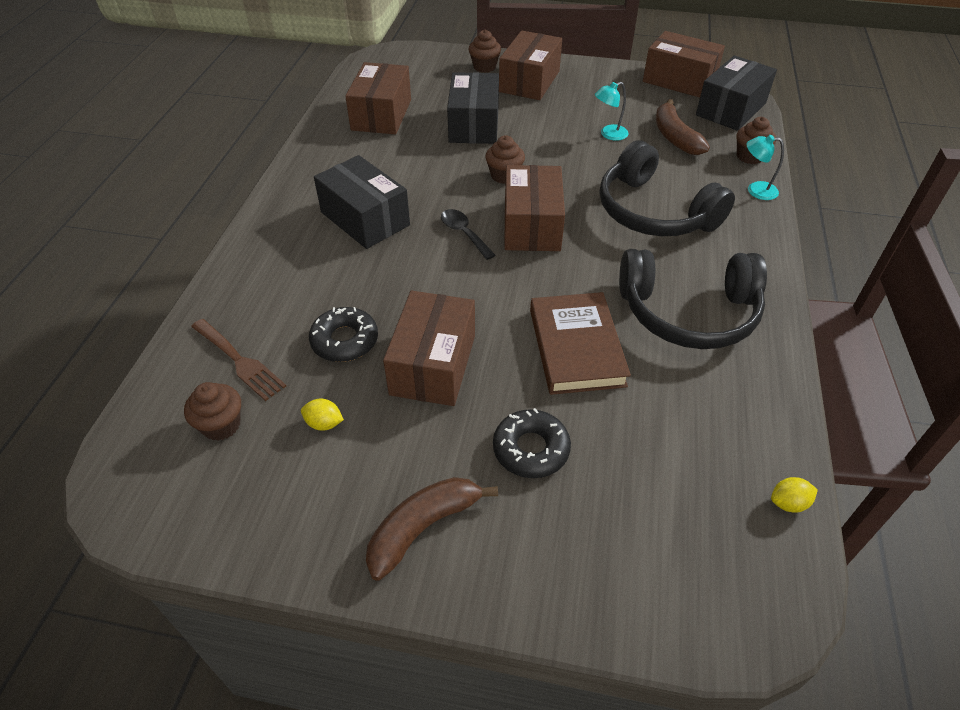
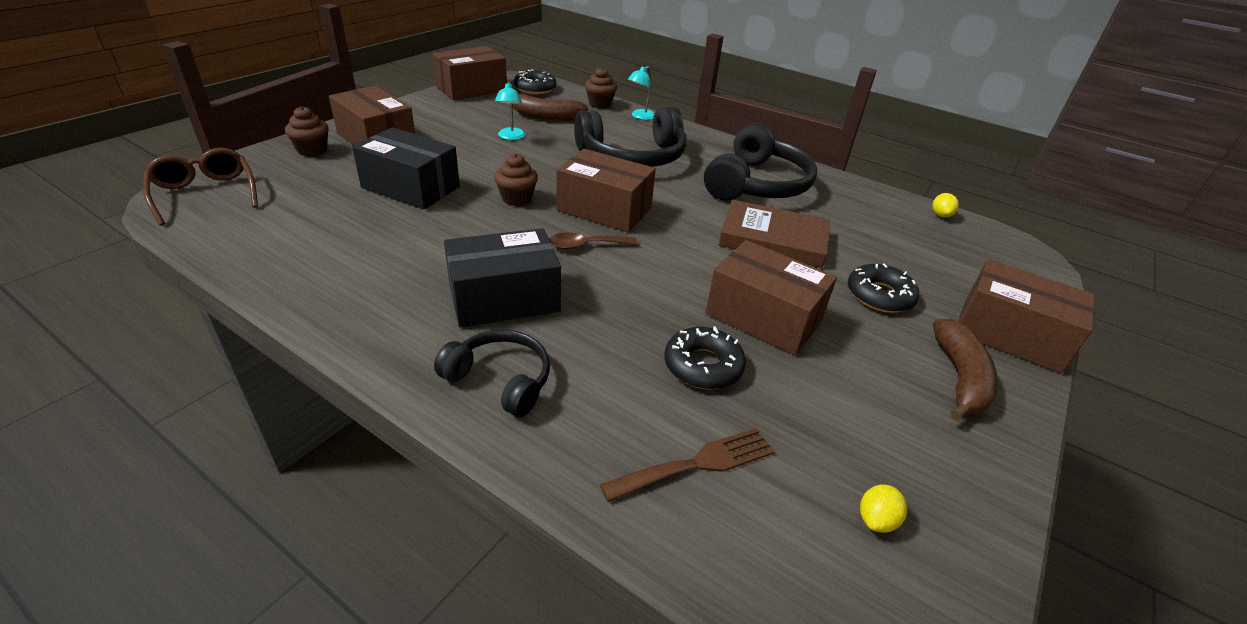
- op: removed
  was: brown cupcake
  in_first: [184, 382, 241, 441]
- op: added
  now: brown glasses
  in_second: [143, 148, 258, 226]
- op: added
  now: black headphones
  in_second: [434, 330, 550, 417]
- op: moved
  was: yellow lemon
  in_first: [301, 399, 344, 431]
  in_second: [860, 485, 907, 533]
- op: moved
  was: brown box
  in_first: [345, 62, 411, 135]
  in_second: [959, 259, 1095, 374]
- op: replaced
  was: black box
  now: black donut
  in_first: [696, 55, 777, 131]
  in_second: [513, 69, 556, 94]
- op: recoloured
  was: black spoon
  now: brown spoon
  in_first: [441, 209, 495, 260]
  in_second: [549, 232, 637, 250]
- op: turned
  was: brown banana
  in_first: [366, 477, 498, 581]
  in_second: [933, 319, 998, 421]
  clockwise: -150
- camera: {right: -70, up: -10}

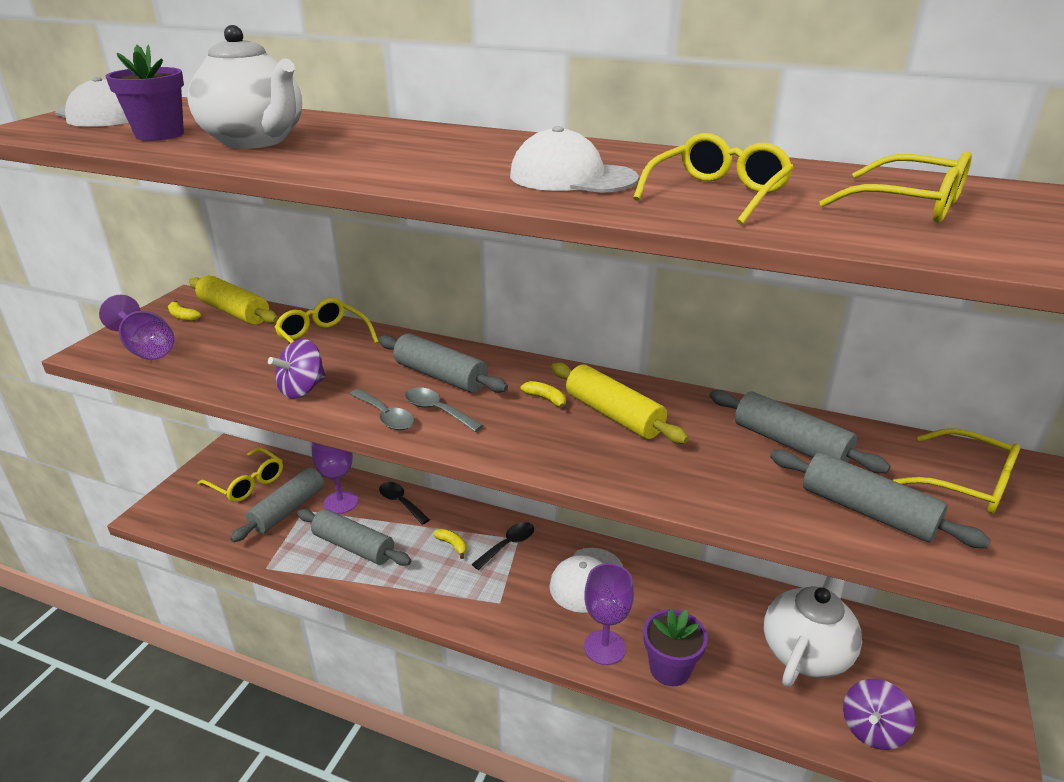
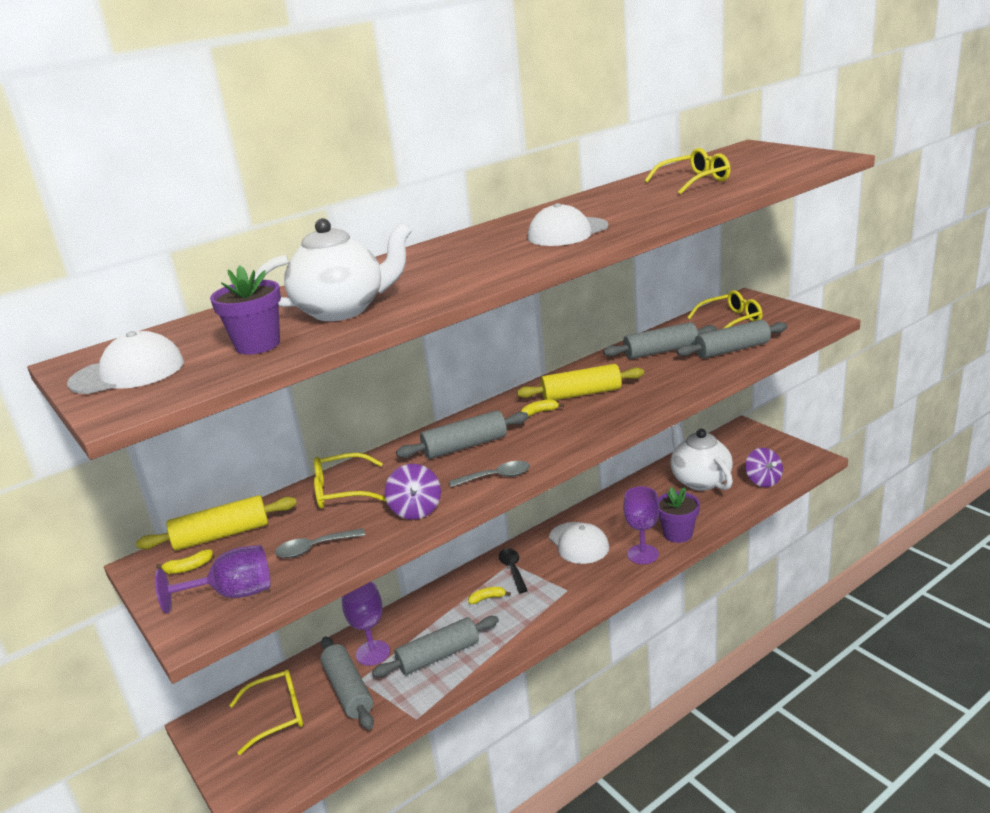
- op: removed
  was: black spoon
  in_first: [379, 482, 430, 525]
- op: removed
  was: yellow glasses
  in_first: [633, 133, 794, 225]
- op: moved
  was: grey spoon
  in_first: [405, 387, 484, 432]
  in_second: [275, 528, 365, 558]
- camera: {right: -55, up: -5}

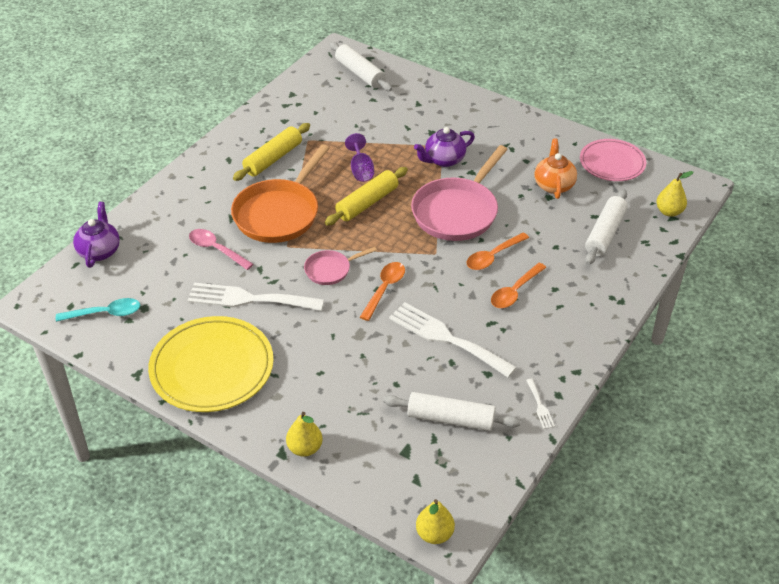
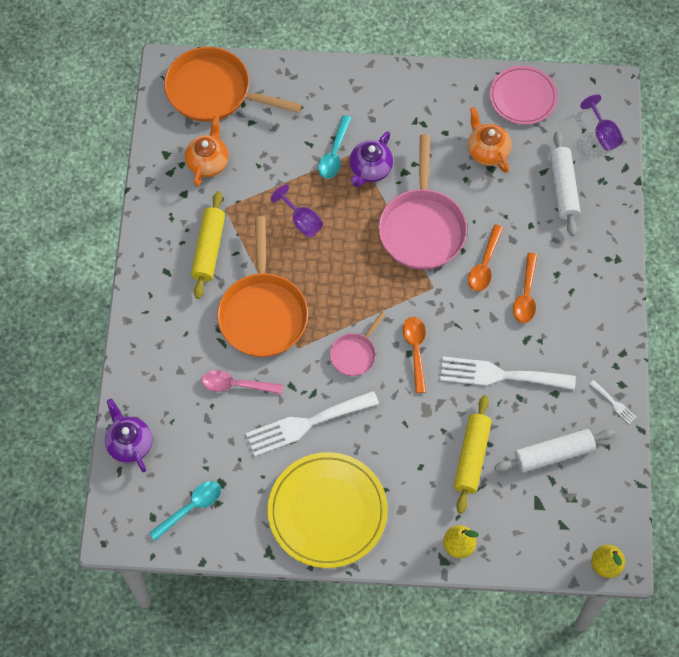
- op: added
  now: orange teapot
  in_second: [185, 116, 229, 187]
- op: added
  now: turquoise spoon
  in_second: [318, 115, 352, 179]
- op: moved
  was: yellow rolling pin
  in_first: [325, 167, 408, 225]
  in_second: [454, 395, 492, 514]
- op: replaced
  was: white rolling pin
  now: orange pan
  in_first: [329, 42, 392, 91]
  in_second: [164, 47, 302, 122]
- op: replaced
  was: yellow pear
  now: purple goblet
  in_first: [656, 171, 693, 217]
  in_second: [580, 94, 623, 150]
- camera: {right: -30, up: 20}

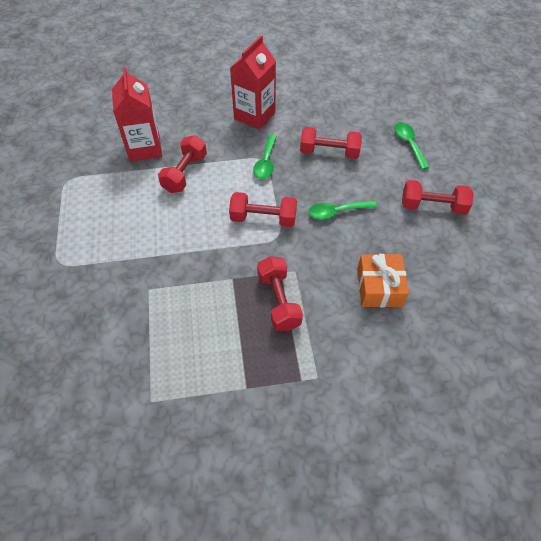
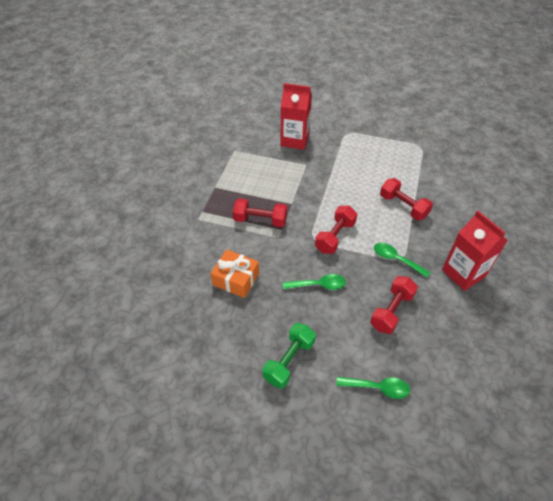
- op: moved
  was: red carton
  in_first: [112, 66, 162, 162]
  in_second: [281, 83, 312, 150]
- op: recoloured
  was: red dumbbell
  now: green dumbbell
  in_first: [402, 180, 474, 215]
  in_second: [263, 323, 316, 389]
- op: turned
  was: green spoon
  in_first: [308, 201, 377, 220]
  in_second: [283, 274, 346, 290]
  clockwise: 75
- camera: {right: 115, up: -5}

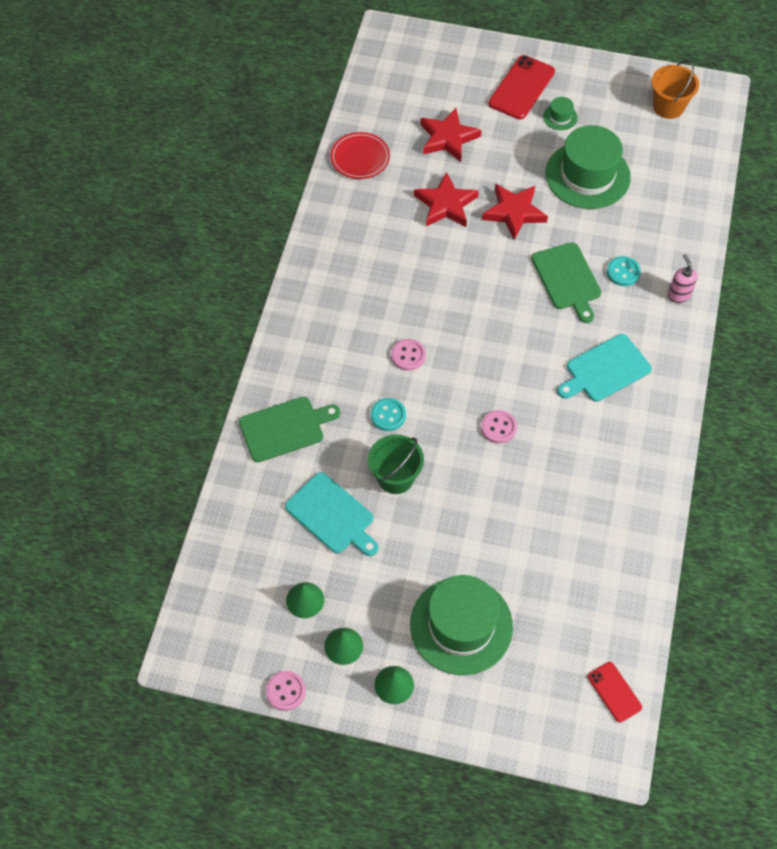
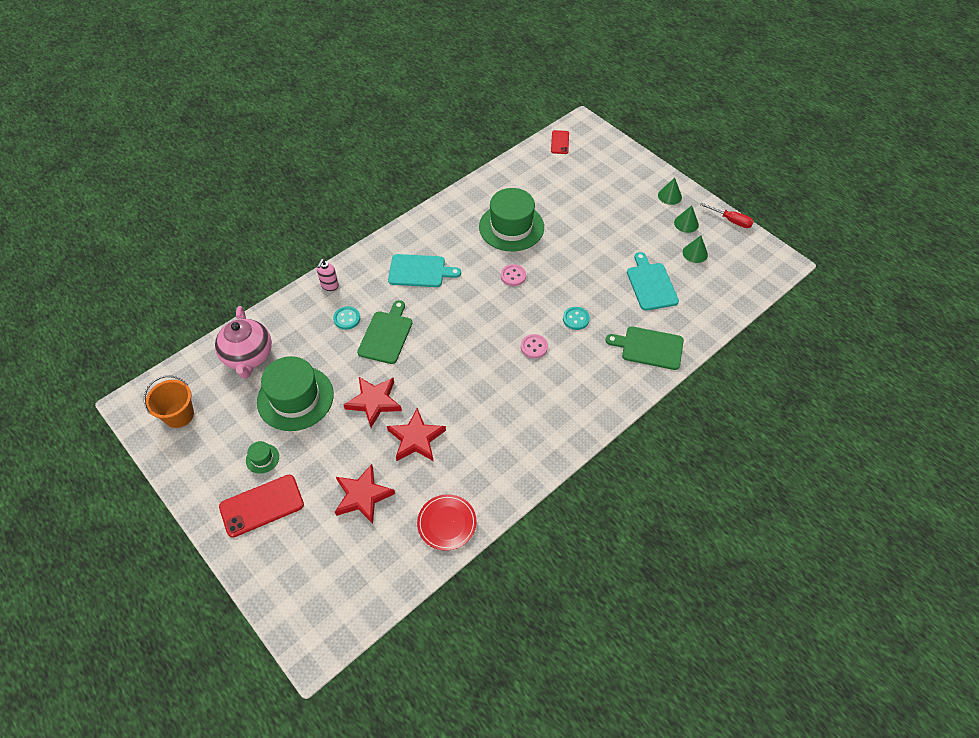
- op: removed
  was: green bucket
  in_first: [368, 434, 424, 494]
- op: added
  now: pink teapot
  in_second: [215, 306, 272, 379]
- op: moved
  was: green hat
  in_first: [410, 575, 513, 675]
  in_second: [479, 188, 544, 251]
- op: replaced
  was: pink button
  now: red screwdriver
  in_first: [266, 671, 306, 711]
  in_second: [700, 203, 754, 228]
- camera: {right: -145, up: -5}

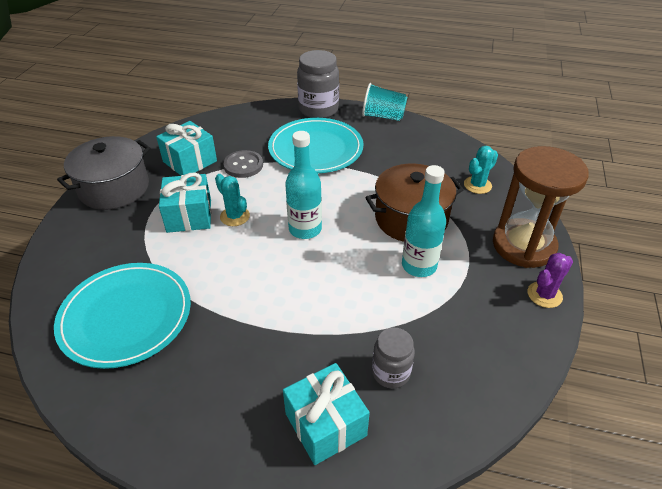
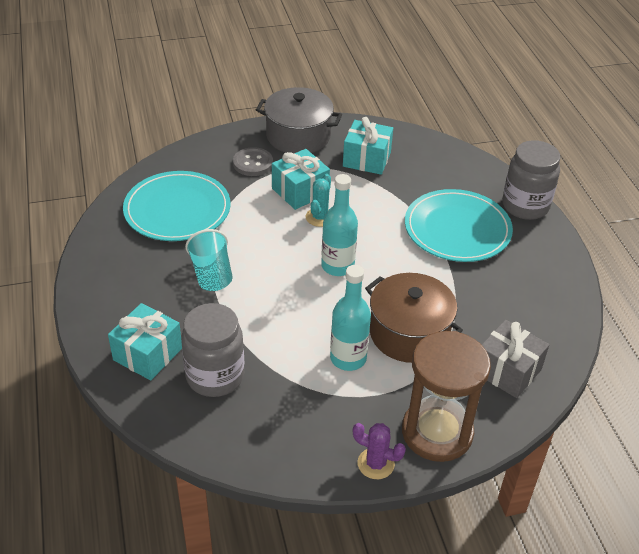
- op: moved
  was: grey button
  in_first: [223, 150, 263, 178]
  in_second: [233, 147, 273, 176]
- op: moved
  was: turquoise cup
  in_first: [362, 83, 407, 121]
  in_second: [185, 229, 232, 291]
- op: replaced
  was: turquoise cactus
  now: grey gift
  in_first: [464, 146, 498, 194]
  in_second: [482, 320, 549, 398]
- op: resized
  was: grey jar
  in_first: [372, 328, 415, 389]
  in_second: [181, 303, 244, 397]
  ratio: 1.69
- camera: {right: 60, up: 0}

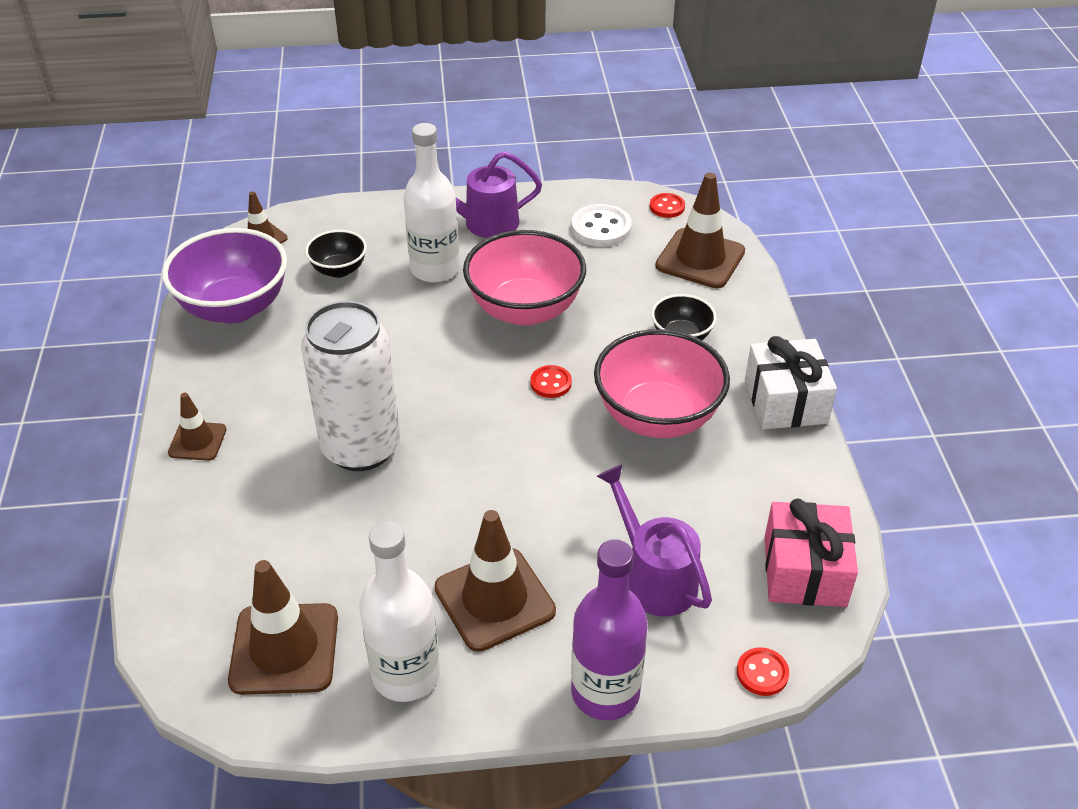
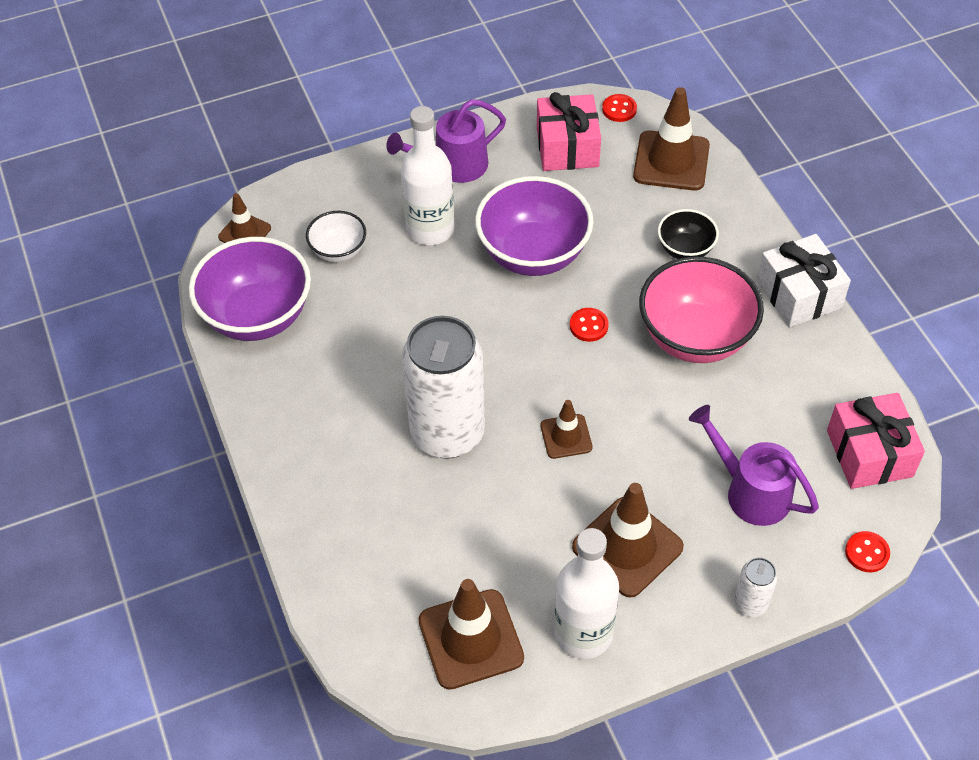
- op: moved
  was: brown traffic cone
  in_first: [168, 393, 226, 461]
  in_second: [541, 400, 592, 459]
- op: replaced
  was: white button
  now: pink gift
  in_first: [571, 204, 632, 247]
  in_second: [537, 92, 601, 171]
- op: replaced
  was: purple bottle
  now: white can
  in_first: [571, 539, 648, 720]
  in_second: [734, 557, 778, 617]
- op: recoloured
  was: black bowl
  now: white bowl
  in_first: [305, 230, 367, 278]
  in_second: [306, 211, 366, 262]
- op: recoloured
  was: pink bowl
  now: purple bowl
  in_first: [463, 230, 586, 326]
  in_second: [475, 176, 594, 276]
- camera: {right: -15, up: 10}

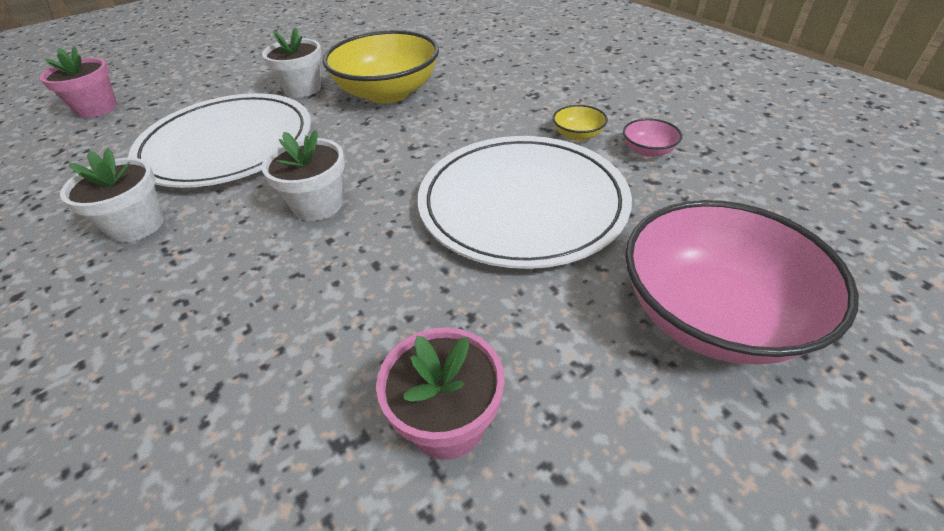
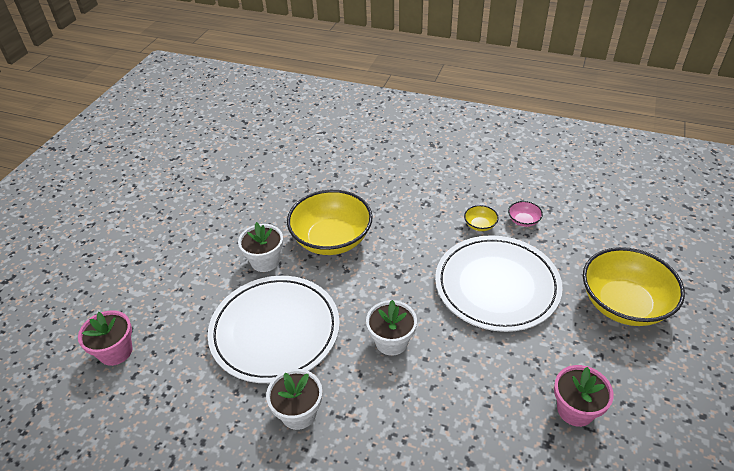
- op: recoloured
  was: pink bowl
  now: yellow bowl
  in_first: [625, 200, 859, 364]
  in_second: [583, 247, 685, 326]
- camera: {right: -35, up: 0}

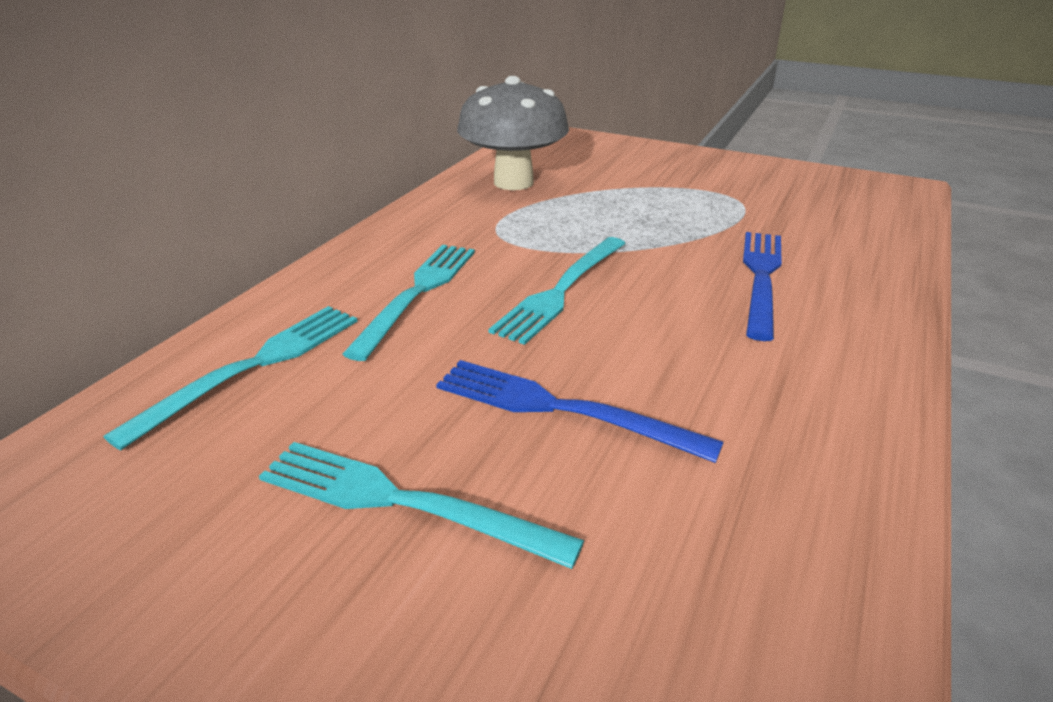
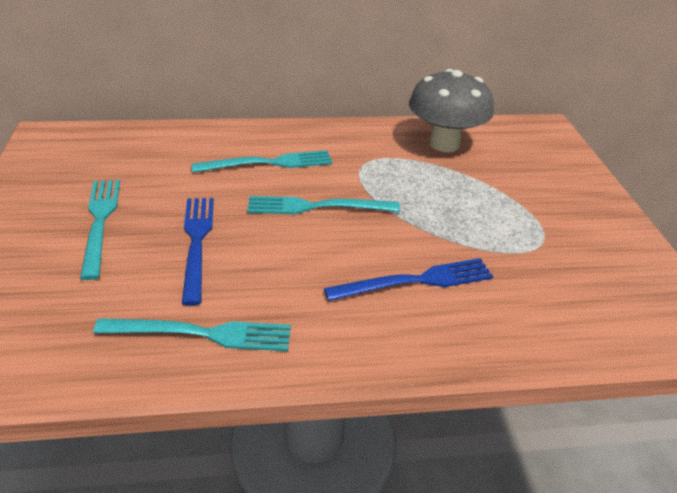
- op: moved
  was: turquoise fork
  in_first: [103, 306, 358, 450]
  in_second: [93, 318, 291, 351]
- camera: {right: 55, up: 5}

